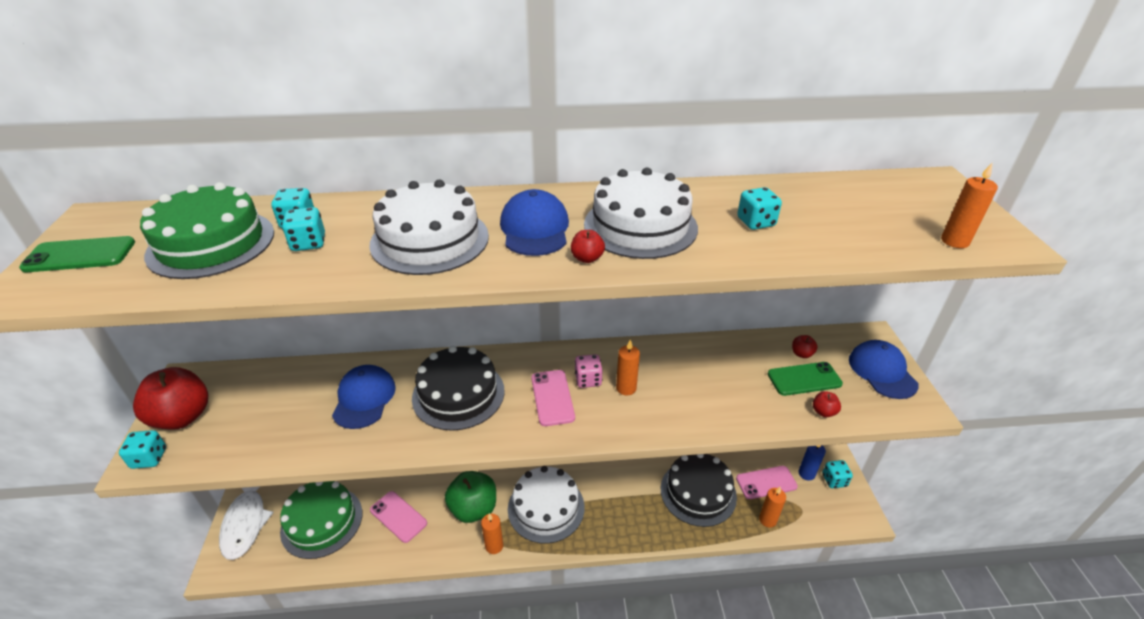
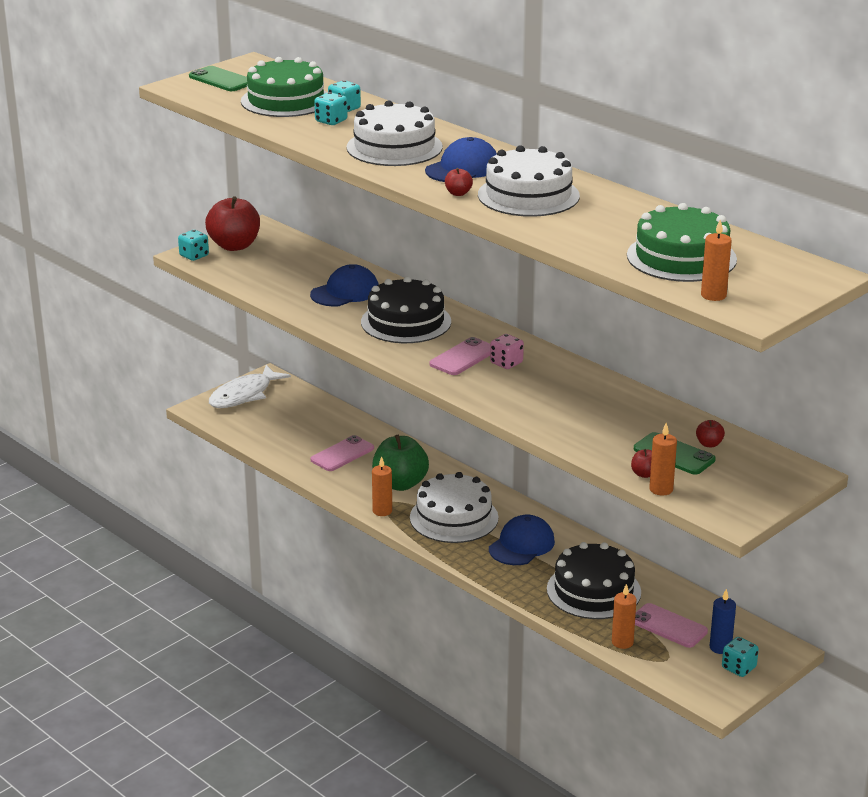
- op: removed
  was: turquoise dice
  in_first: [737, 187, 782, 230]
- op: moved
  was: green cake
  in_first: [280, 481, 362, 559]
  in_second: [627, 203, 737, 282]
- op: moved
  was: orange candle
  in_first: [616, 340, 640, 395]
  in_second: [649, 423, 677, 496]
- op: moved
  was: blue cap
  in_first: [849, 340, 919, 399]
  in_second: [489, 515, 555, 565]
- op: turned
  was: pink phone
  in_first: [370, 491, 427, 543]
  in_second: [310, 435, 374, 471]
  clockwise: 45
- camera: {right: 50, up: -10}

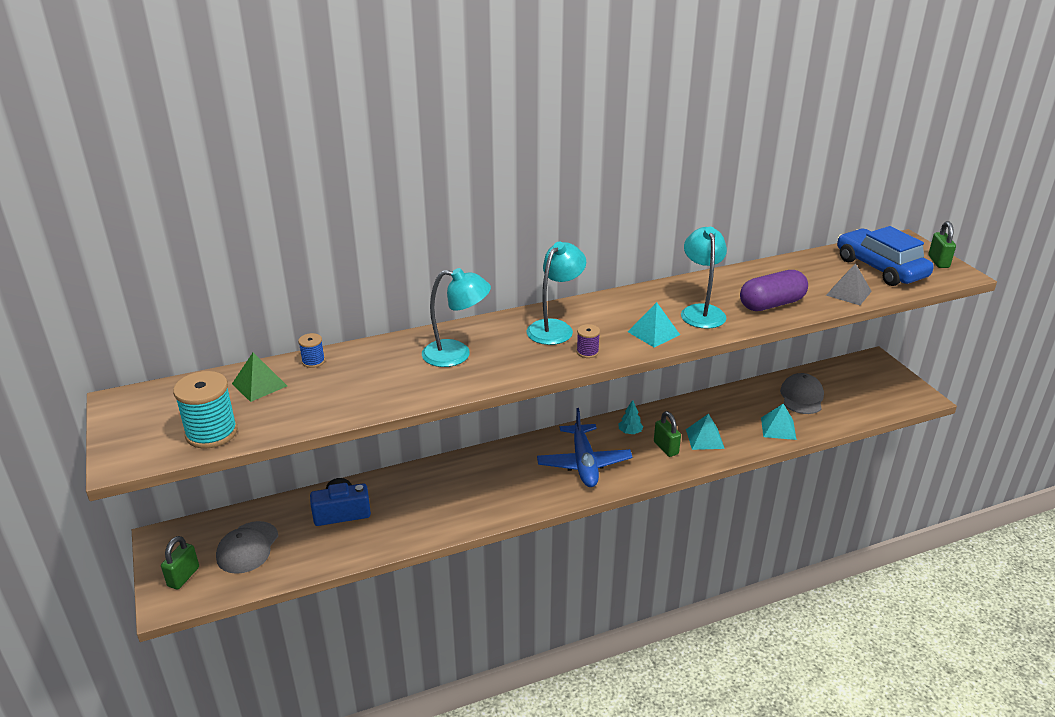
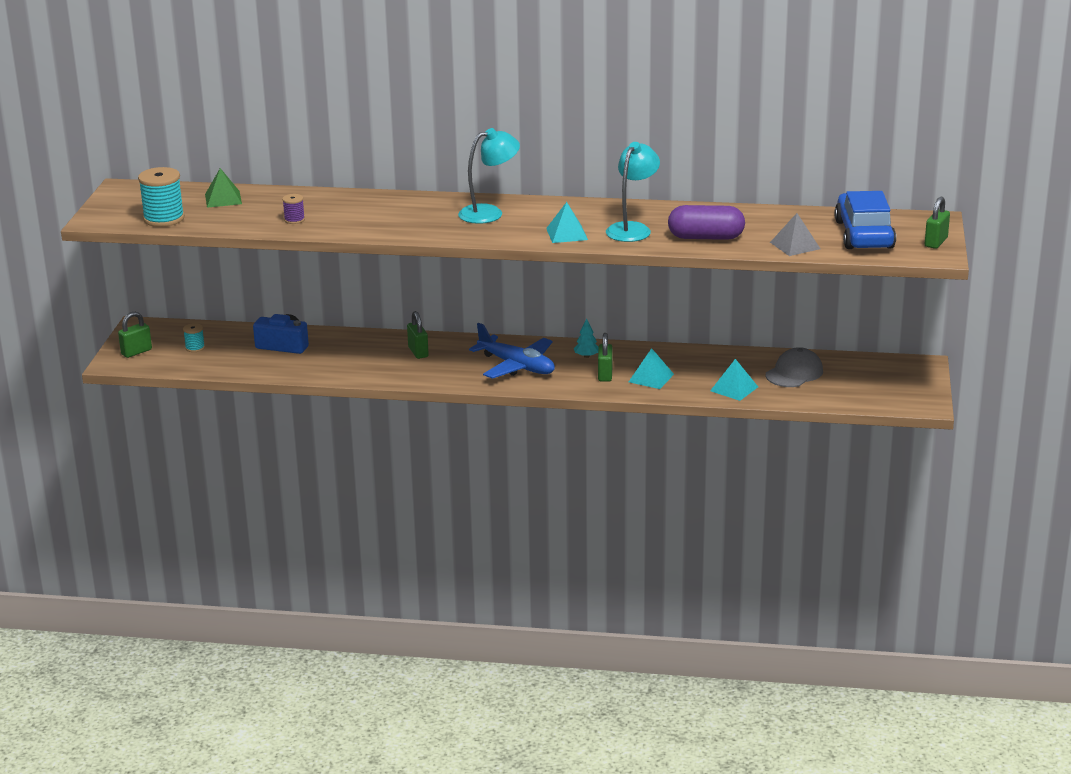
- op: removed
  was: blue spool
  in_first: [298, 333, 325, 368]
- op: removed
  was: turquoise lamp
  in_first: [422, 268, 491, 367]
- op: added
  now: green padlock
  in_second: [407, 311, 429, 359]
- op: moved
  was: purple spool
  in_first: [577, 324, 600, 358]
  in_second: [282, 194, 305, 224]
- op: replaced
  was: grey cap
  now: turquoise spool
  in_first: [216, 521, 278, 574]
  in_second: [183, 323, 205, 352]
- op: turned
  was: blue plane
  in_first: [537, 408, 633, 487]
  in_second: [469, 323, 555, 379]
  clockwise: -75
- camera: {right: 30, up: -5}

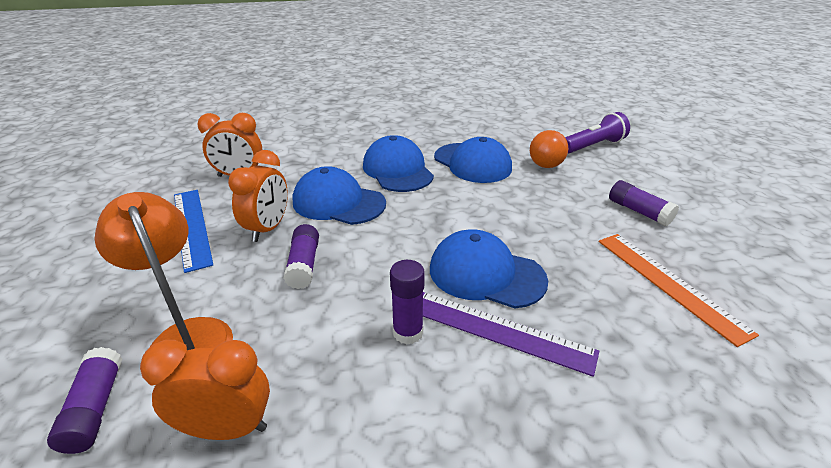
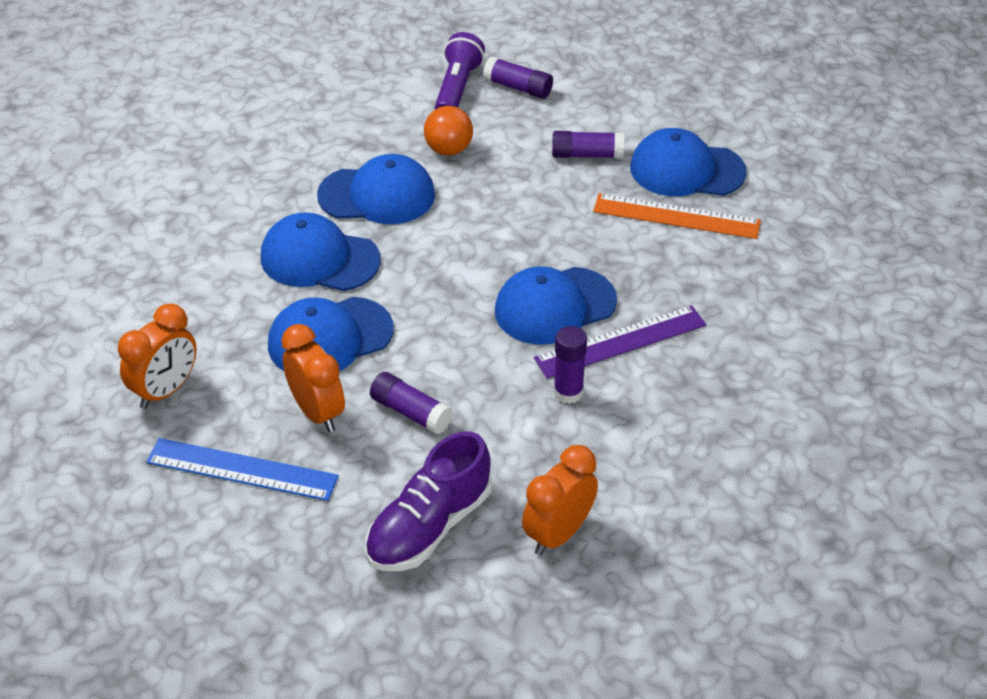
- op: added
  now: blue cap
  in_second: [630, 128, 747, 196]
- op: moved
  was: purple glue stick
  in_first: [47, 347, 122, 454]
  in_second: [483, 56, 553, 99]
- op: replaced
  was: orange lamp
  now: purple shoe
  in_first: [94, 192, 233, 351]
  in_second: [365, 431, 492, 571]
- camera: {right: -50, up: 10}

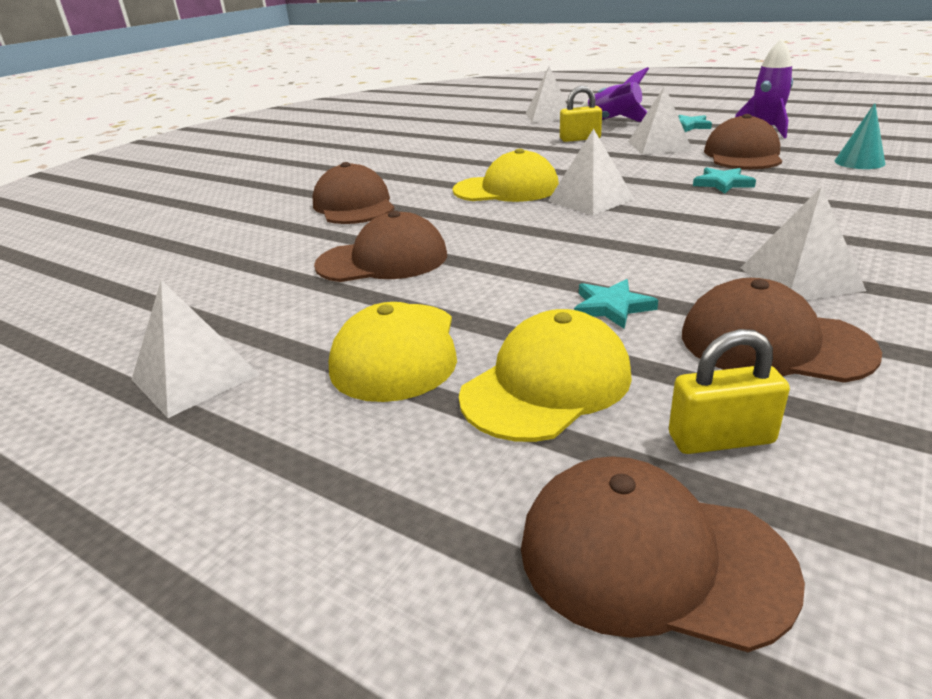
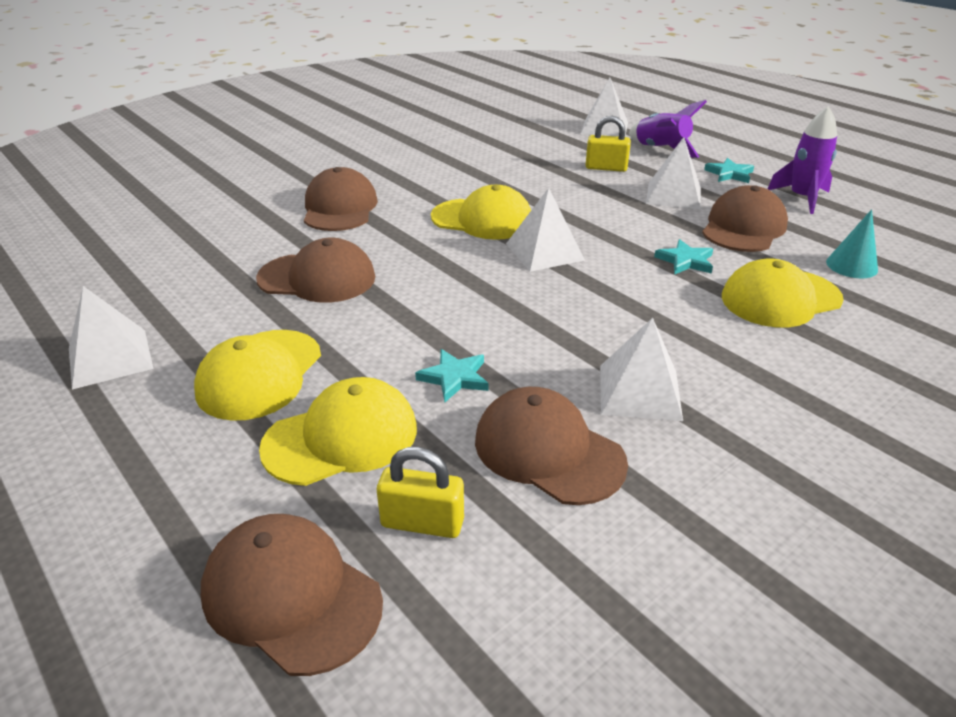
- op: added
  now: yellow cap
  in_second: [722, 258, 843, 328]
- camera: {right: 15, up: 5}

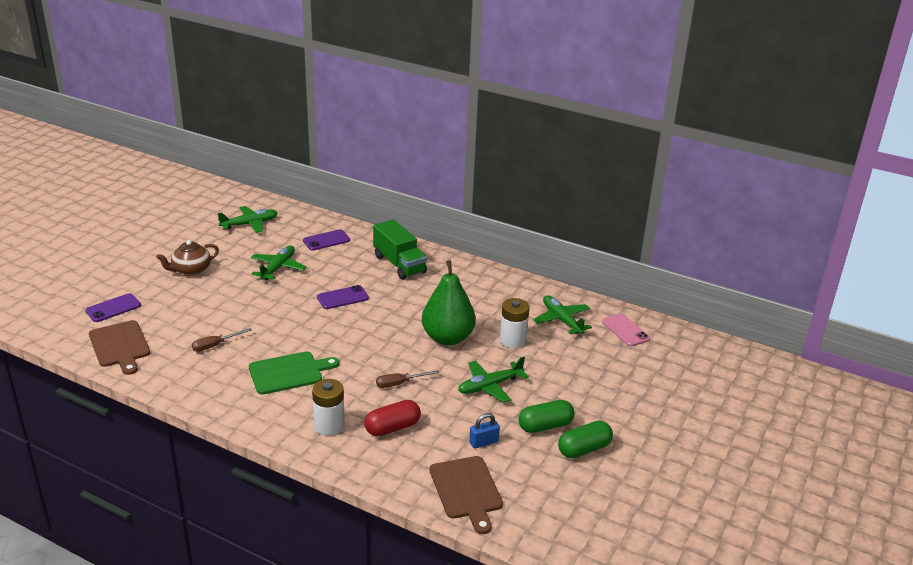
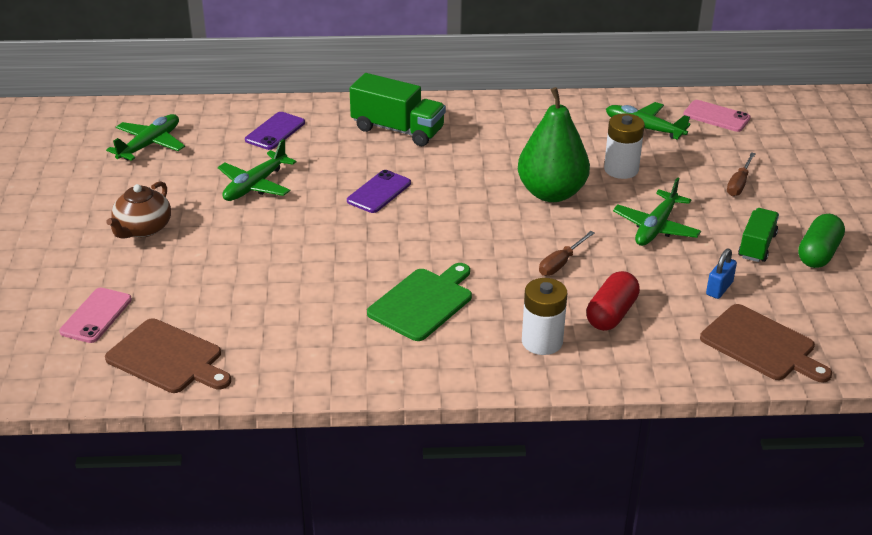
- op: moved
  was: brown screwdriver
  in_first: [192, 328, 252, 352]
  in_second: [727, 152, 756, 196]
- op: replaced
  was: green capsule
  now: green truck
  in_first: [518, 400, 574, 433]
  in_second: [738, 208, 779, 262]
- op: recoloured
  was: purple phone
  now: pink phone
  in_first: [85, 293, 141, 322]
  in_second: [59, 288, 132, 343]
- op: turned
  was: green plane
  in_first: [251, 246, 307, 280]
  in_second: [218, 139, 296, 201]
  clockwise: -135
- camera: {right: -30, up: 5}

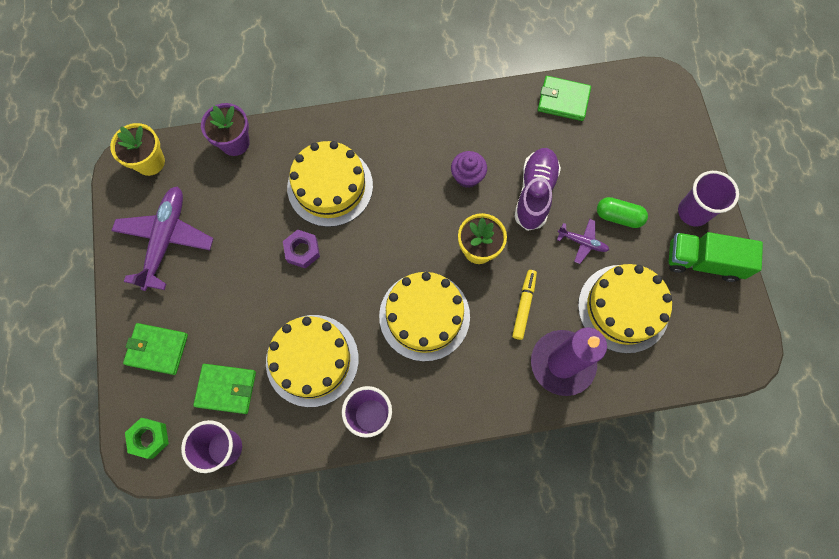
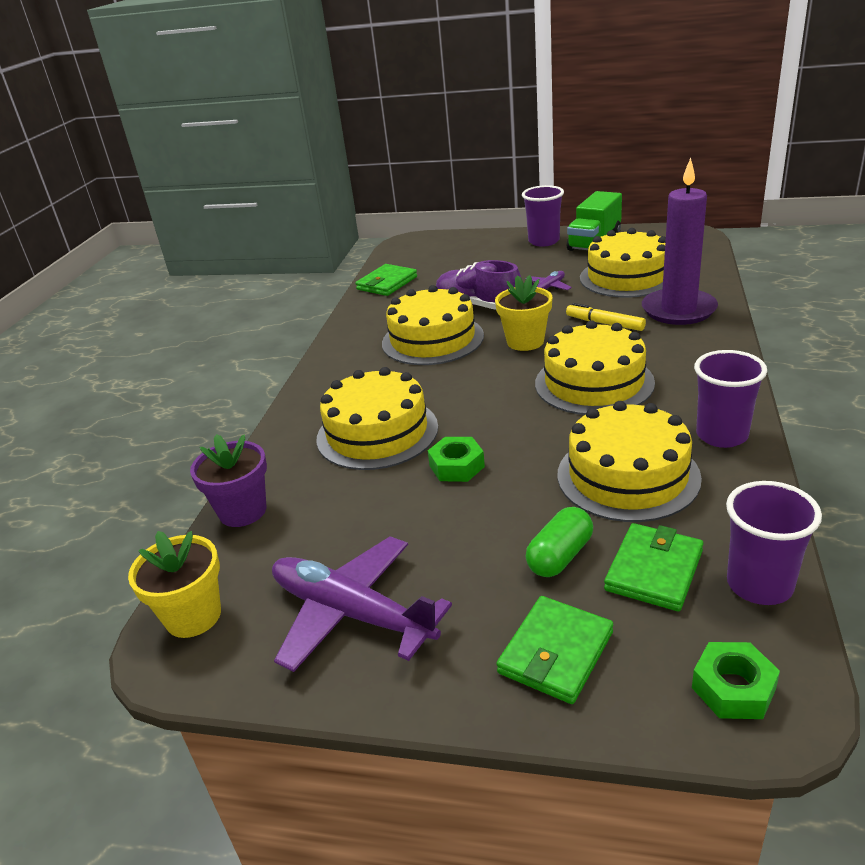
- op: moved
  was: green capsule
  in_first: [597, 197, 648, 228]
  in_second: [526, 507, 593, 577]
- op: replaced
  was: purple cupcake
  now: yellow cake
  in_first: [451, 151, 487, 188]
  in_second: [382, 285, 484, 365]
- op: recoloured
  was: purple nut
  now: green nut
  in_first: [283, 229, 320, 269]
  in_second: [428, 437, 485, 482]
- camera: {right: -65, up: -40}

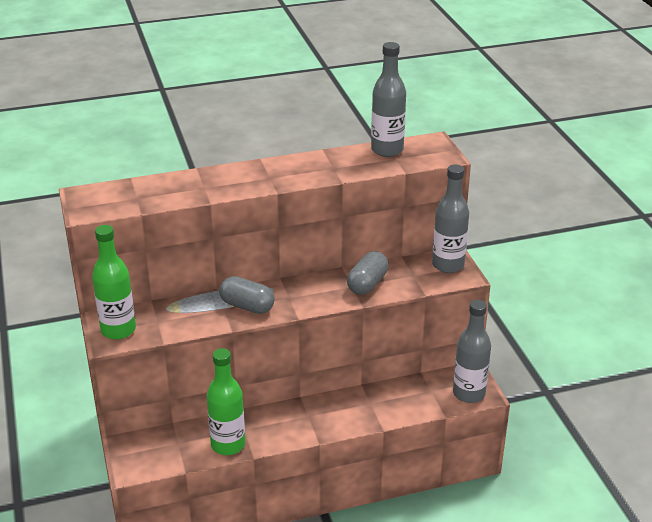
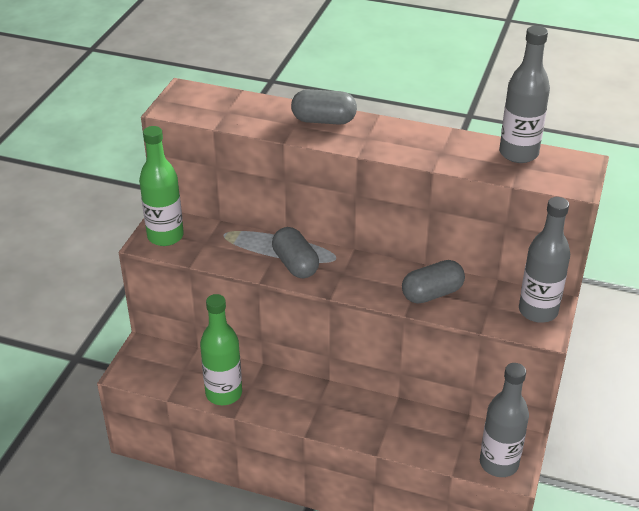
- op: added
  now: grey capsule
  in_second: [291, 89, 357, 125]
- camera: {right: 35, up: 5}

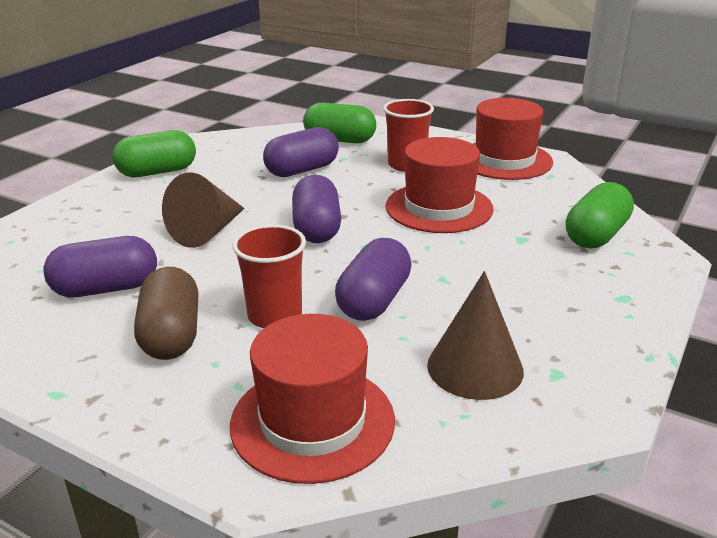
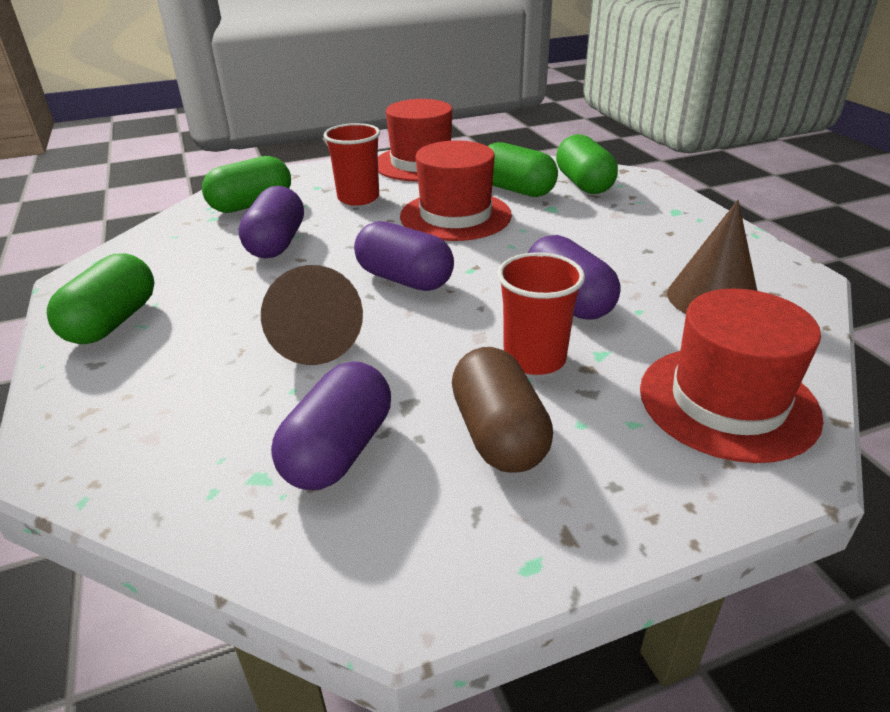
- op: added
  now: green capsule
  in_second: [488, 142, 558, 197]
- op: turned
  was: brown capsule
  in_first: [134, 267, 199, 360]
  in_second: [452, 347, 553, 473]
  clockwise: 45
- camera: {right: -50, up: 5}

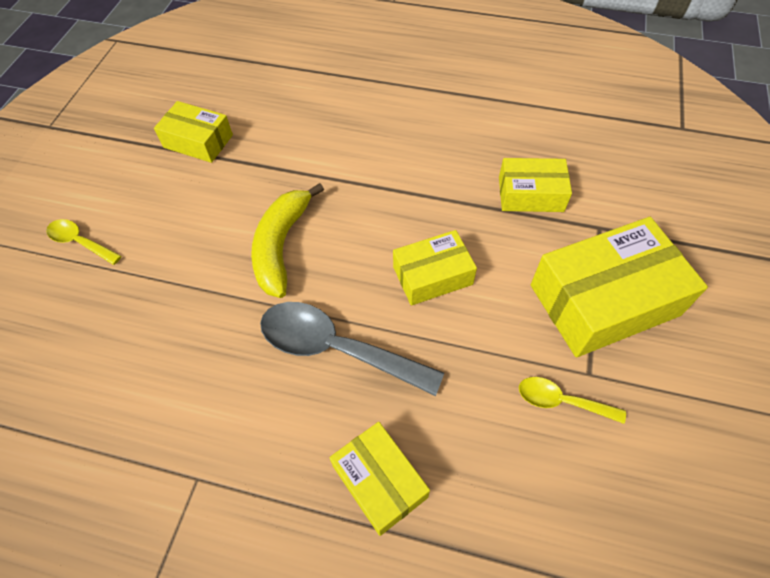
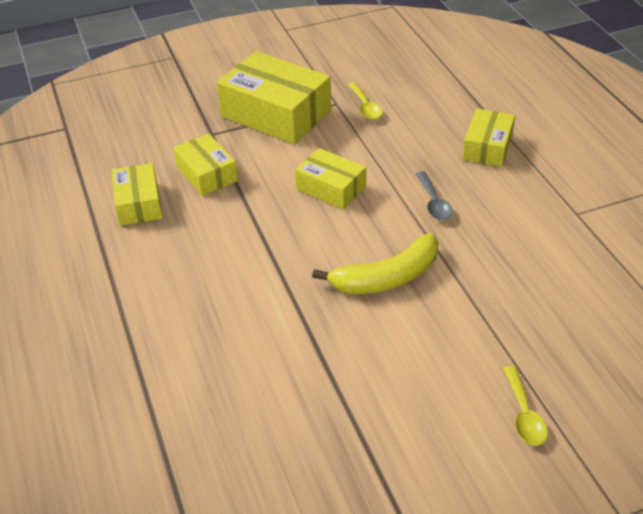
- op: moved
  was: yellow box
  in_first: [154, 101, 233, 163]
  in_second: [111, 163, 162, 226]
- op: resized
  was: grey spoon
  in_first: [260, 302, 444, 396]
  in_second: [416, 171, 453, 221]
  ratio: 0.53
- camera: {right: -125, up: -15}

